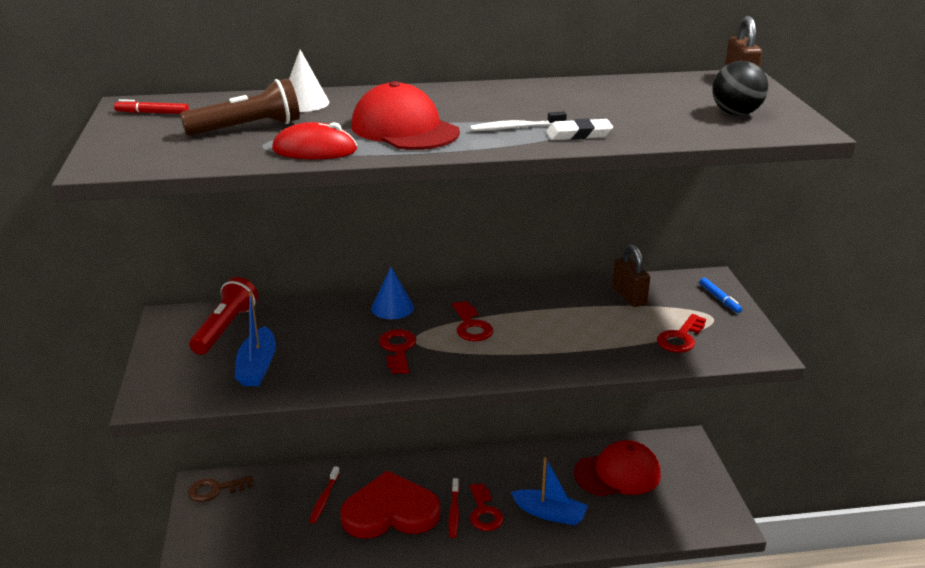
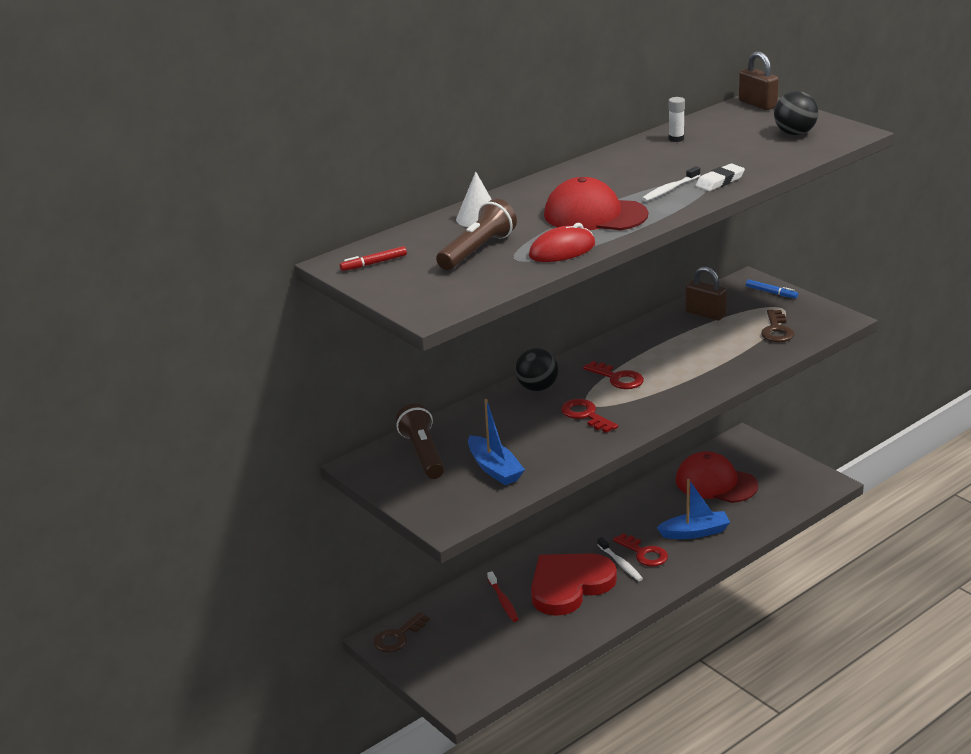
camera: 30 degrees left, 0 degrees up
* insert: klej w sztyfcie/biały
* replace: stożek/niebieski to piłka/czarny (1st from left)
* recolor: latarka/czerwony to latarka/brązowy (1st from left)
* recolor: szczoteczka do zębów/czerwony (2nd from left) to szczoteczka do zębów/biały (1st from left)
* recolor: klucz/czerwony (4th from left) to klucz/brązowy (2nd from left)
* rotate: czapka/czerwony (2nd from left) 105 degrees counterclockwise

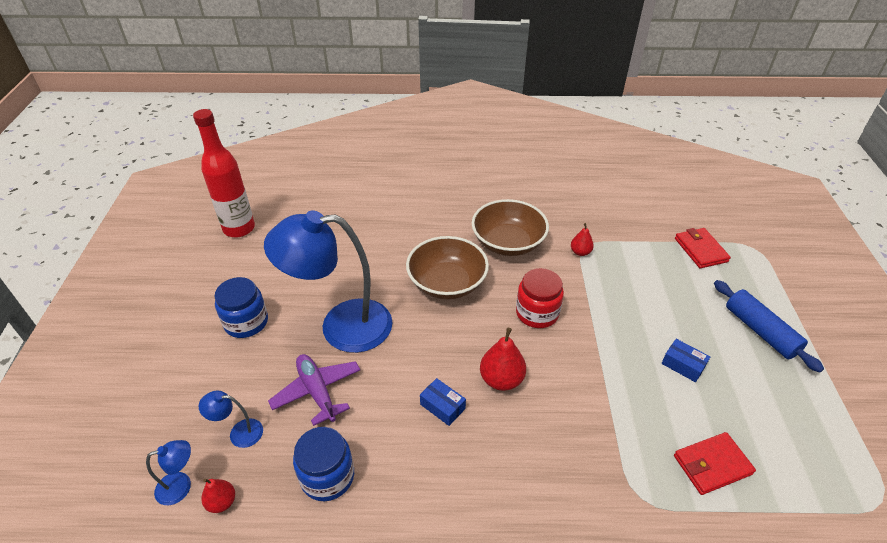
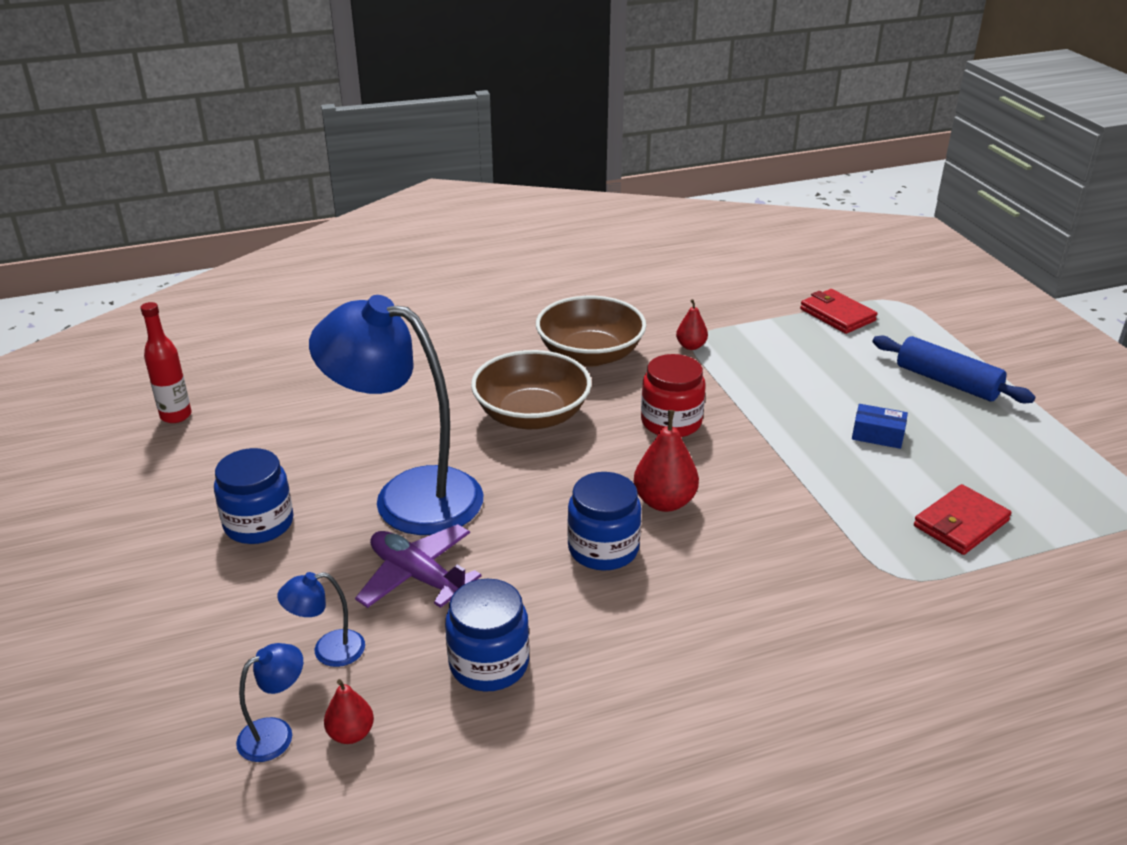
camera: 20 degrees left, 10 degrees down
* replace: pudełko/niebieski (1st from left) to słoik/niebieski (3rd from left)
* rotate: lampka/niebieski (3rd from left) 45 degrees clockwise
* resize: butelka/czerwony x0.60

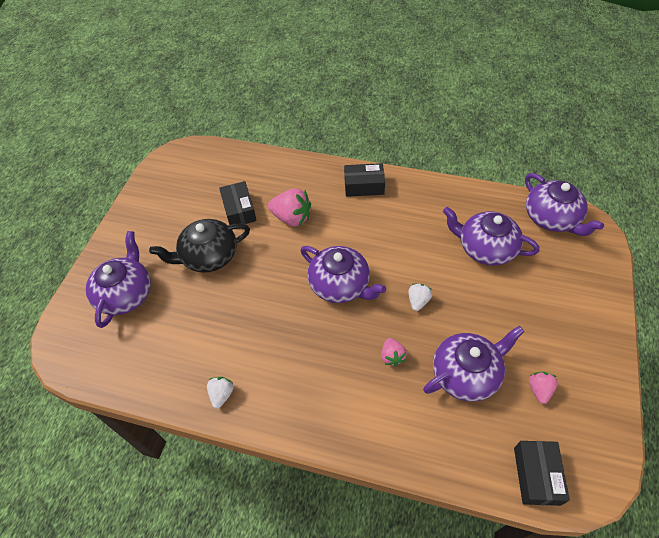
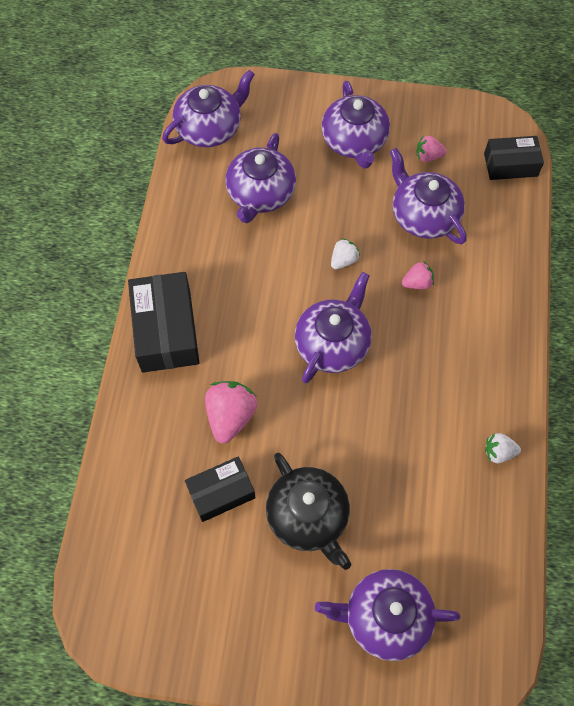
camera: 100 degrees left, 10 degrees up
* insert: imbryk/fioletowy (4th from left)
* rotate: truskawka/biały (2nd from left in the first image) 120 degrees clockwise
* resize: pudełko/czarny (2nd from left in the first image) x1.58

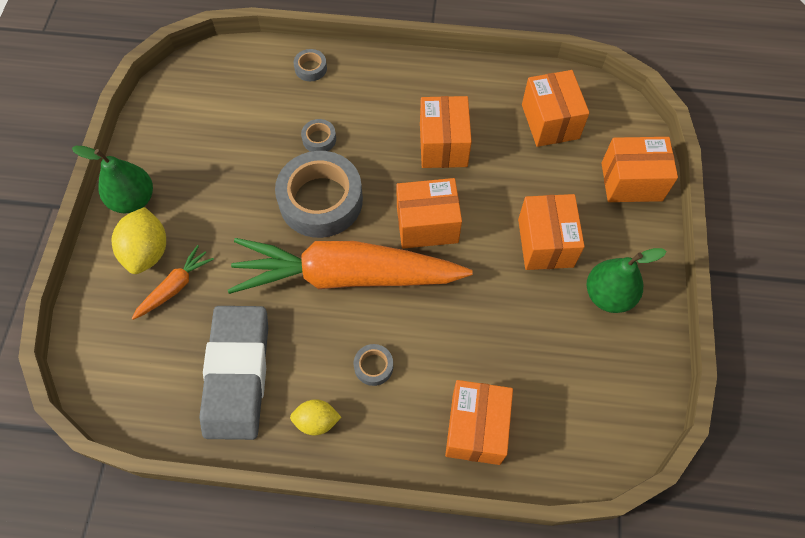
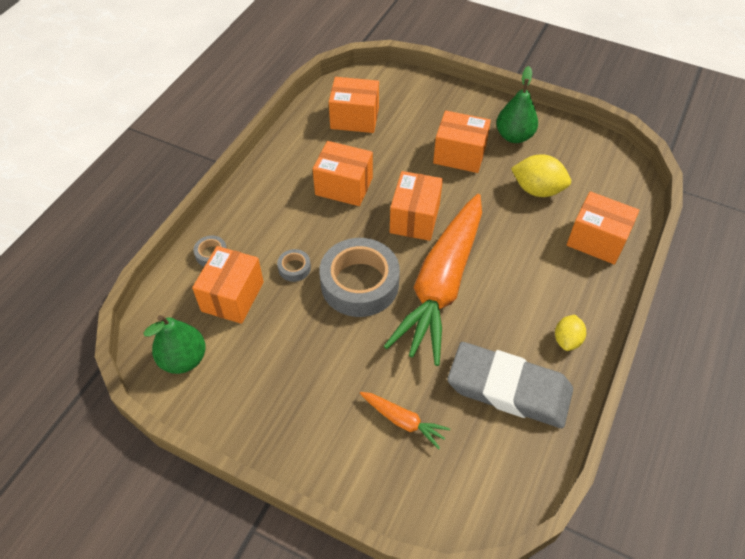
camera: 70 degrees left, 10 degrees down
* delete: taśma klejąca/szary (4th from left)
* move: gruszka/zielony (1st from left)
* move: cytryna/żółty (1st from left)
* move: pudełko/pomarańczowy (6th from left in the first image) to pudełko/pomarańczowy (1st from left)
* rotate: marchewka/pomarańczowy (1st from left) 150 degrees clockwise

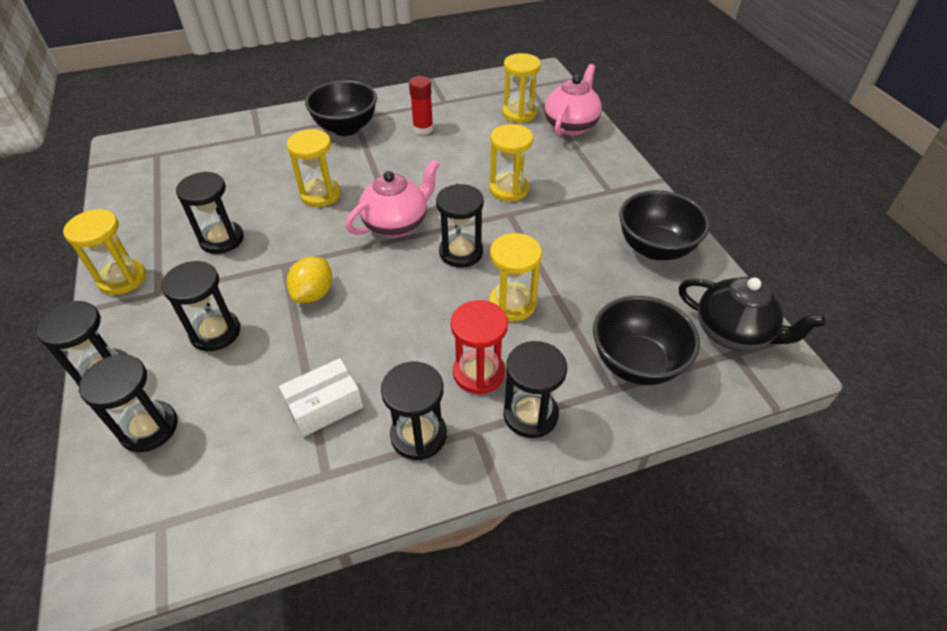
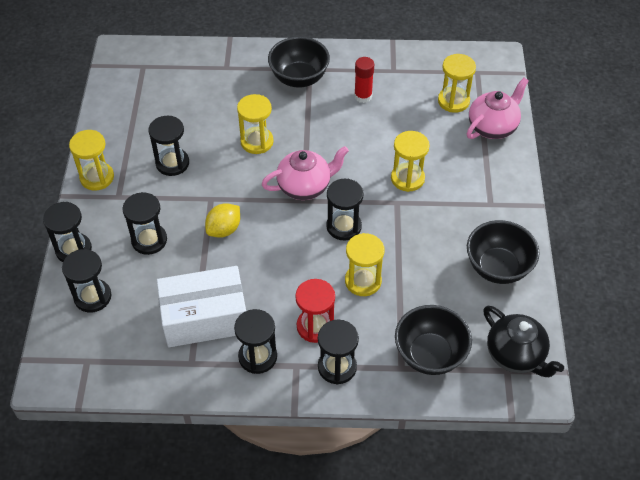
camera: 20 degrees right, 5 degrees up
* resize: pudełko/biały x1.79

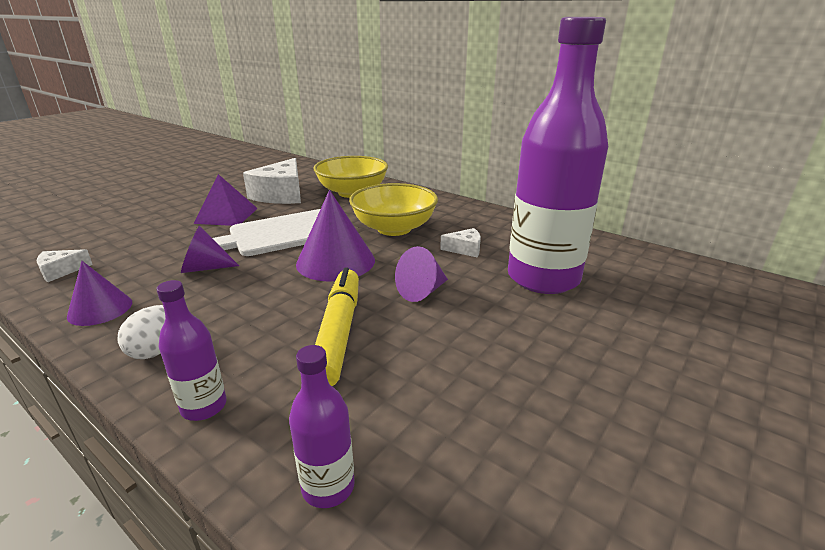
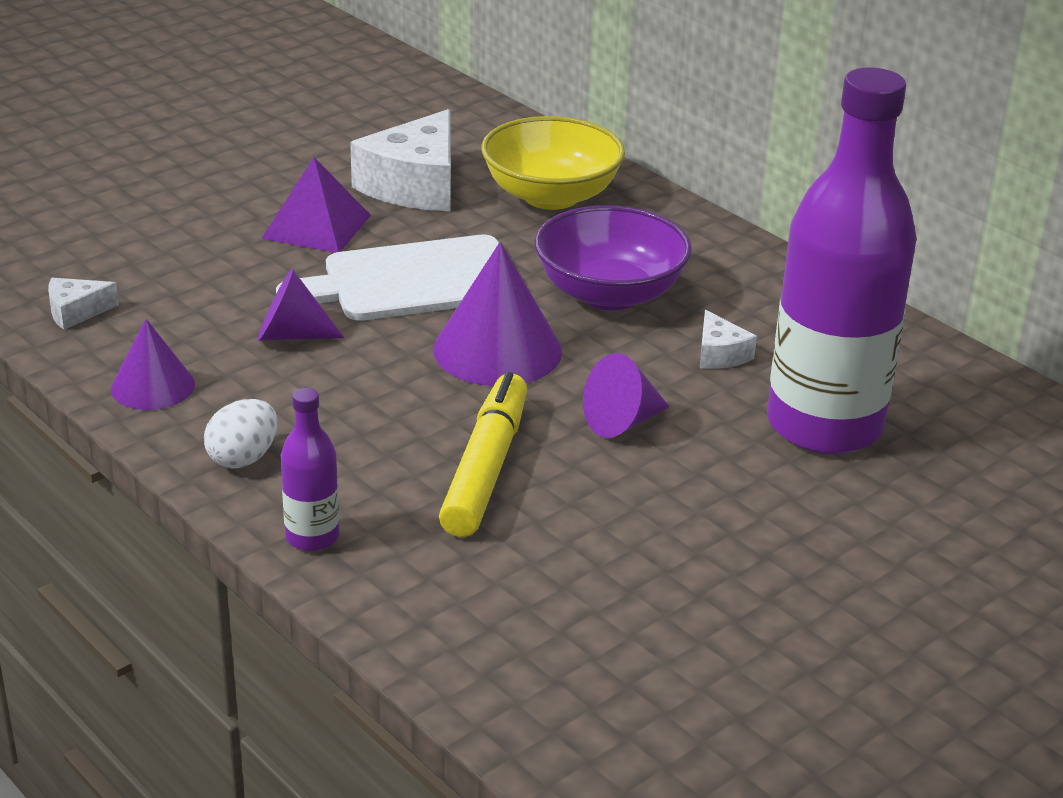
camera: 10 degrees right, 5 degrees up
* delete: butelka/fioletowy (2nd from left)
* recolor: miska/żółty (2nd from left) to miska/fioletowy
* rotate: ser/biały (3rd from left) 60 degrees clockwise

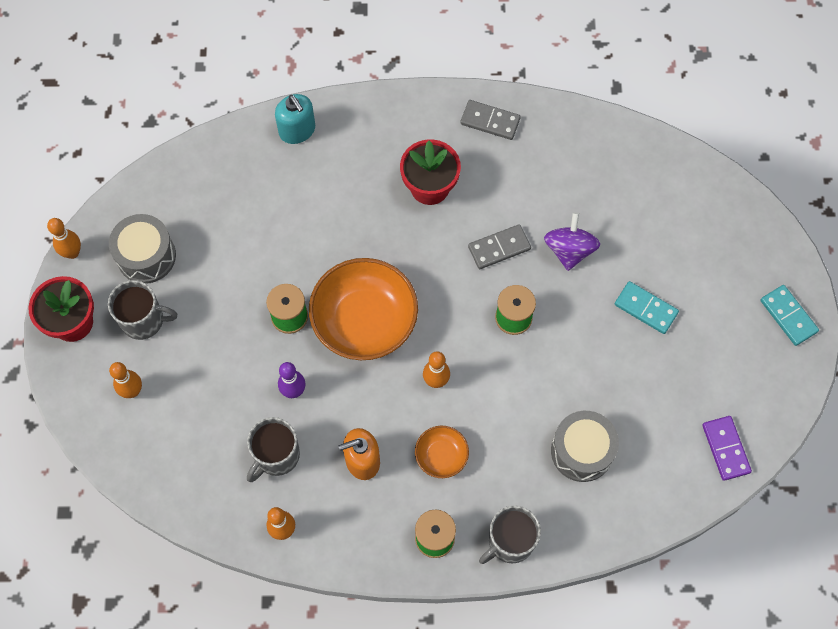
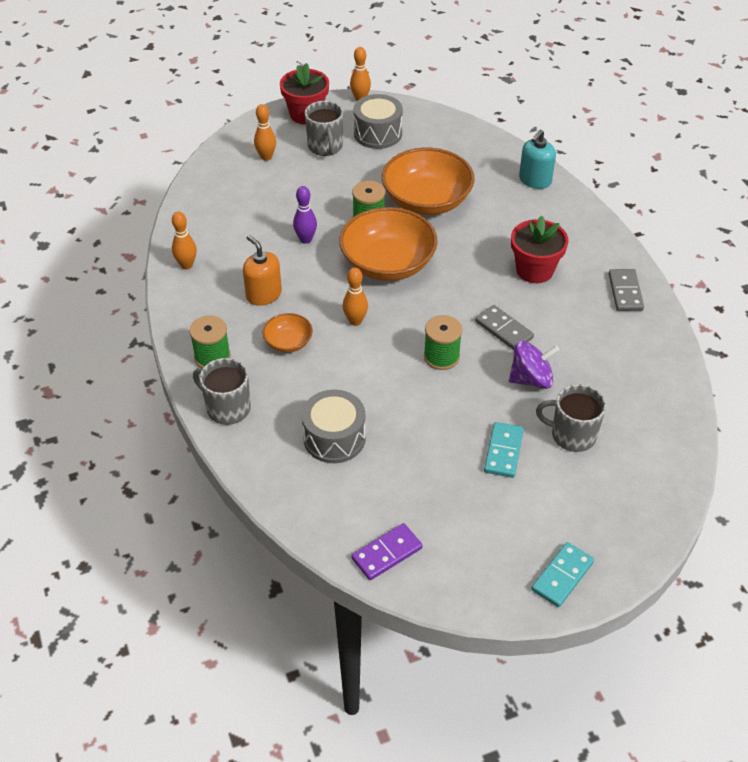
camera: 70 degrees right, 20 degrees down
* insert: miska/pomarańczowy (3rd from left)
* move: kubek/szary (2nd from left in the first image) to kubek/szary (3rd from left)

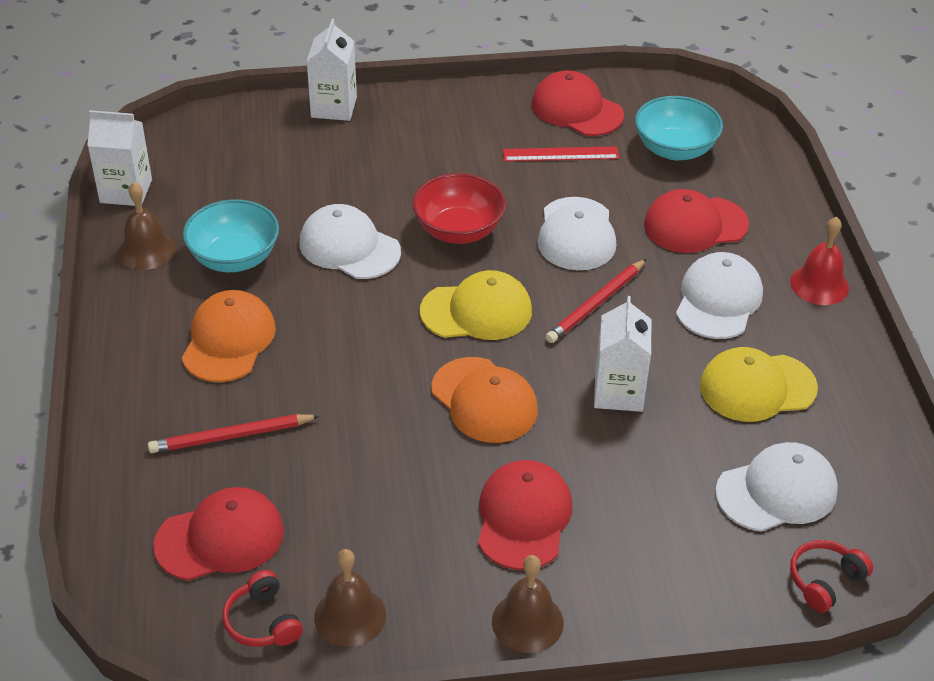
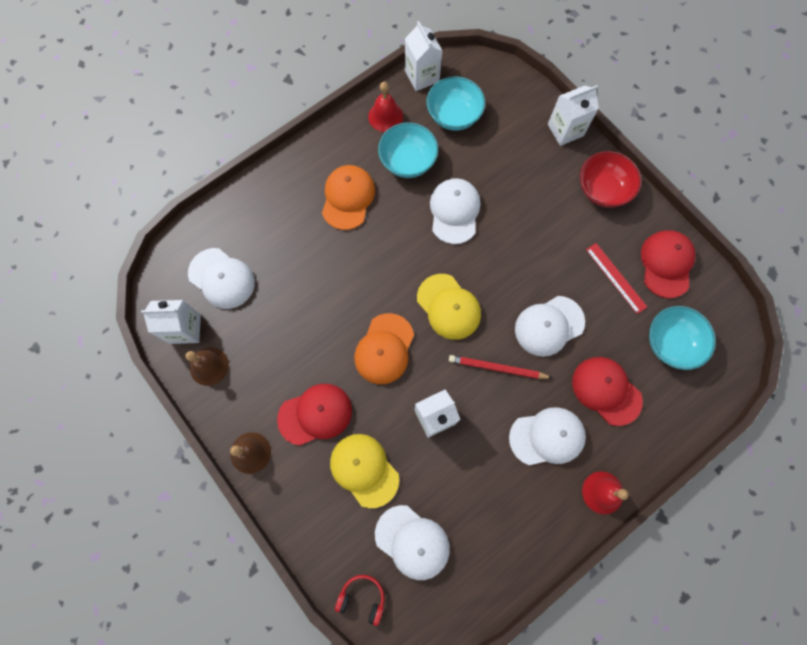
camera: 60 degrees right, 30 degrees up
* delete: ołówek/czerwony (1st from left)
* insert: miska/turkusowy (2nd from left)
* move: miska/czerwony
* move: czapka/żółty (2nd from left in the first image) to czapka/żółty (1st from left)
* replace: słuchawki/czerwony (1st from left) to karton mleka/biały (1st from left)
* recolor: dzwonek/brązowy (1st from left) to dzwonek/czerwony (1st from left)
* recolor: czapka/czerwony (1st from left) to czapka/biały (1st from left)
* rotate: czapka/pomarańczowy (1st from left) 60 degrees counterclockwise

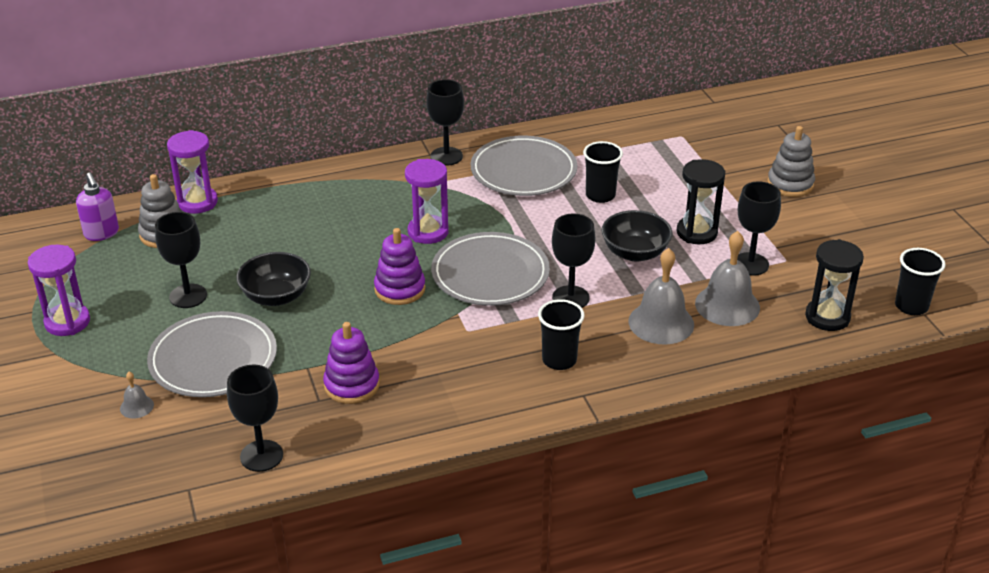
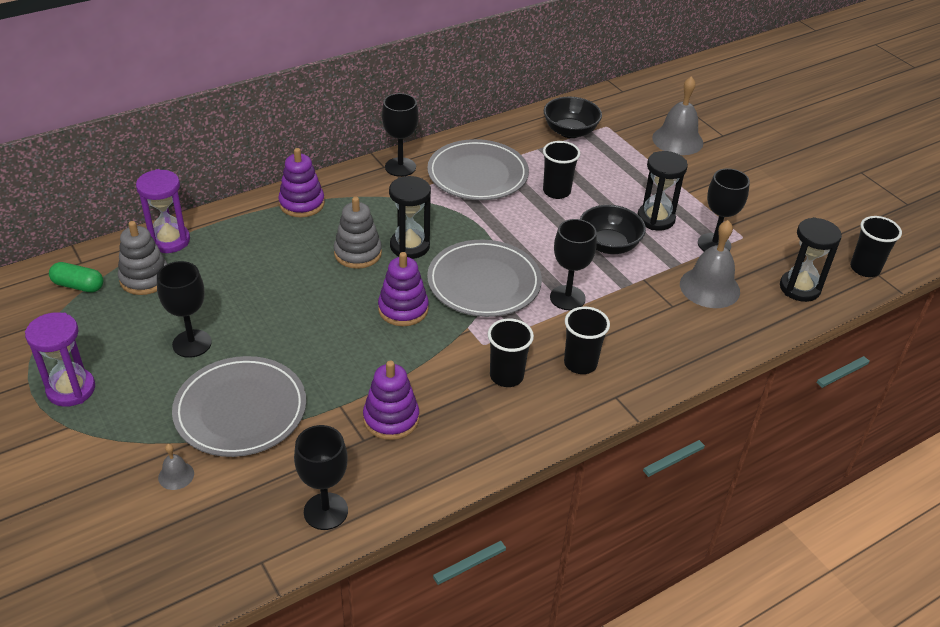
camera: 15 degrees left, 5 degrees up
* insert: zabawka nakładanka/fioletowy (1st from left)
* insert: szklanka/czarny (1st from left)
* move: miska/czarny (1st from left)
* move: dzwonek/szary (2nd from left)
* move: zabawka nakładanka/szary (2nd from left)
* replace: dozownik mydła/fioletowy to kapsułka/zielony
* recolor: klepsydra/fioletowy (3rd from left) to klepsydra/czarny (1st from left)

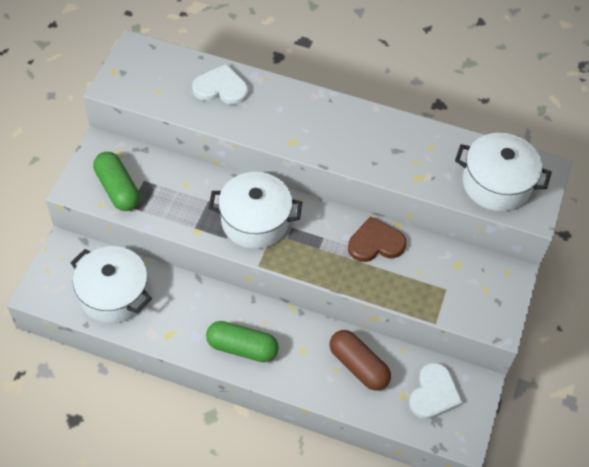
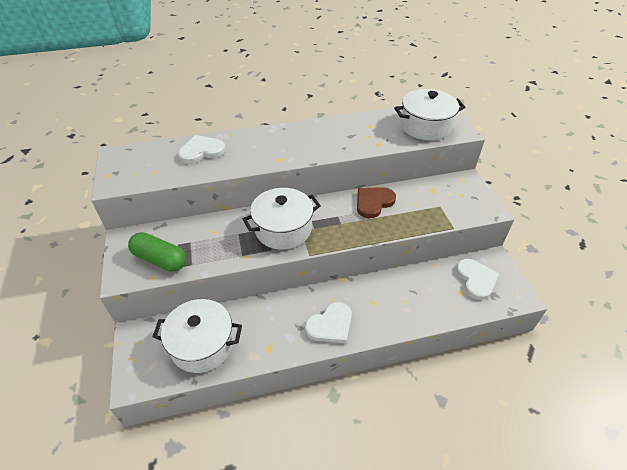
camera: 30 degrees left, 10 degrees down
* delete: kapsułka/brązowy
* replace: kapsułka/zielony (2nd from left) to serce/biały (2nd from left)

